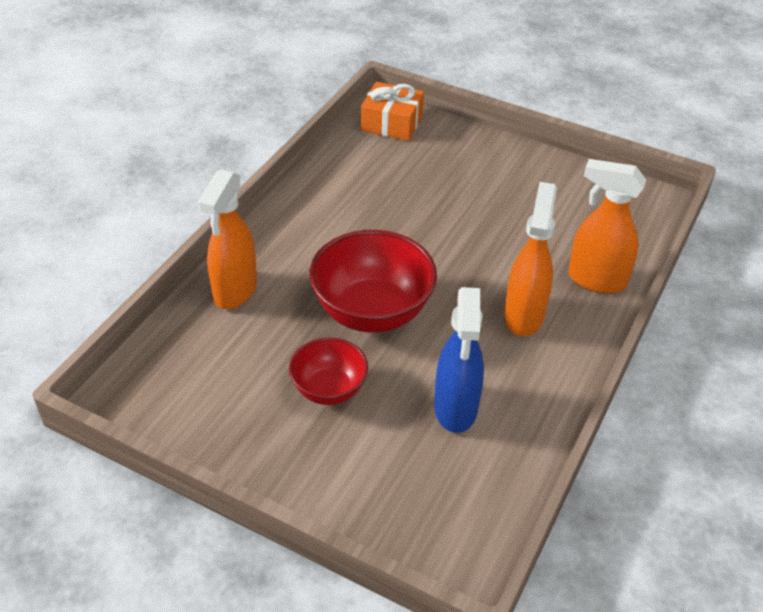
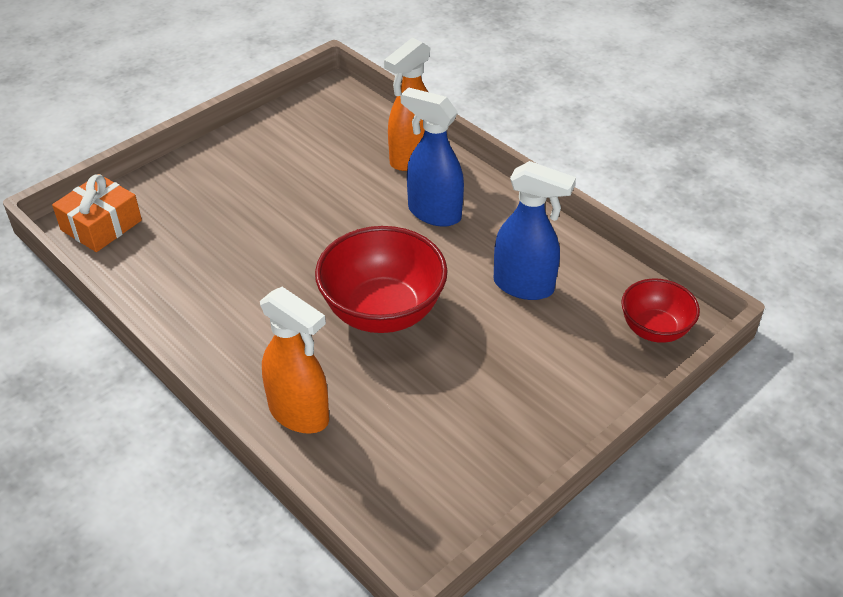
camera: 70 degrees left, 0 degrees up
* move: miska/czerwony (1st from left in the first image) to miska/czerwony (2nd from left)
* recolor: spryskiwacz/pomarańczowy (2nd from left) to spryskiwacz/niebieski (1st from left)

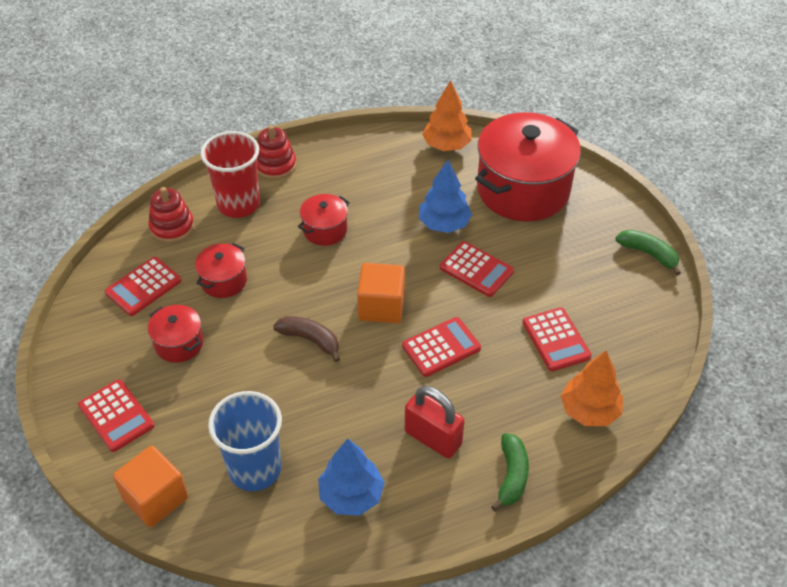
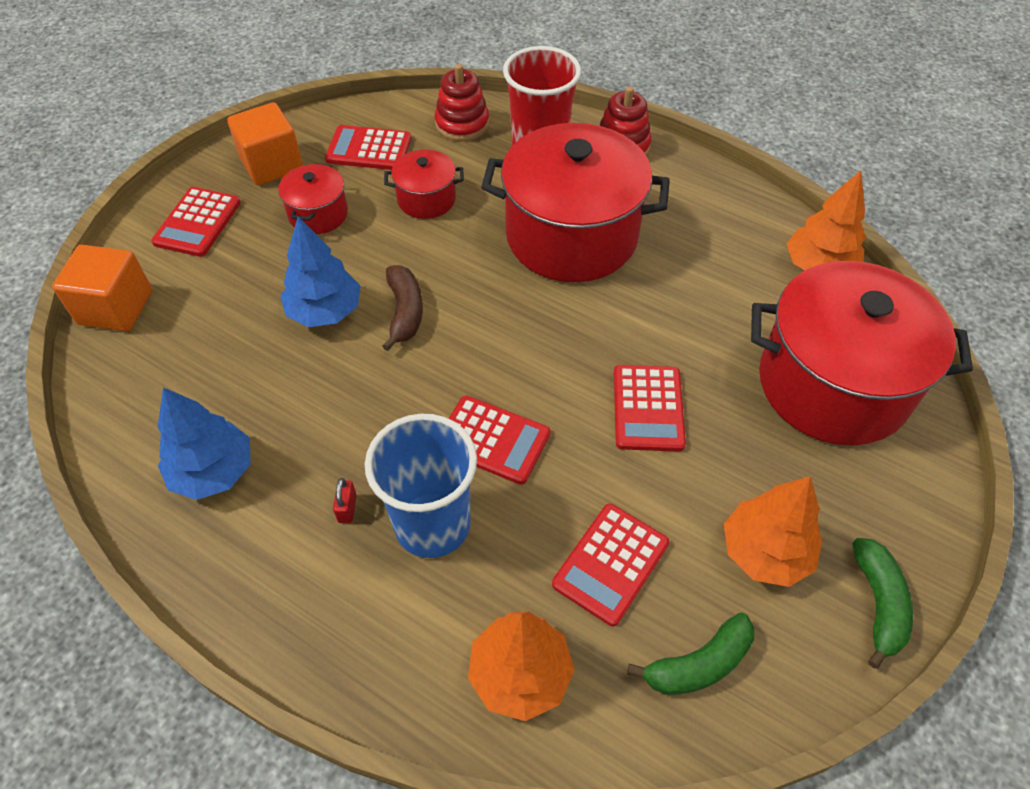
camera: 55 degrees right, 5 degrees up
* insert: drzewko/pomarańczowy (2nd from left)
* move: szklanka/niebieski
* move: sześcian/pomarańczowy (2nd from left)
* move: drzewko/niebieski (2nd from left)
* move: banan/zielony (1st from left)
* resize: garnek/czerwony (3rd from left) x2.17
* resize: kłódka/czerwony x0.41

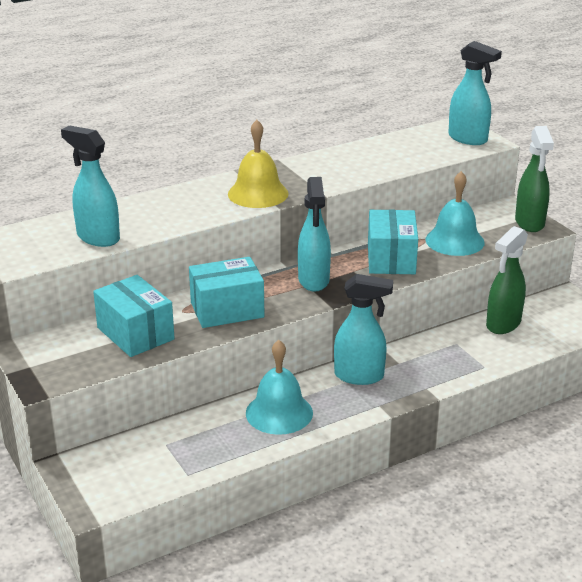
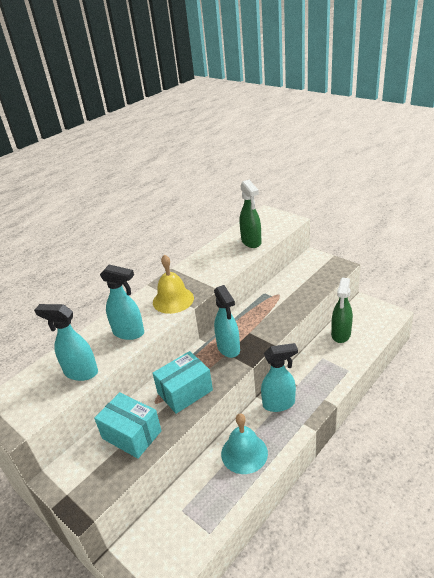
camera: 15 degrees left, 5 degrees up
* delete: pudełko/turkusowy (3rd from left)
* delete: dzwonek/turkusowy (2nd from left)
* move: spryskiwacz/turkusowy (4th from left in the first image) to spryskiwacz/turkusowy (2nd from left)
* move: spryskiwacz/zielony (2nd from left in the first image) to spryskiwacz/zielony (1st from left)

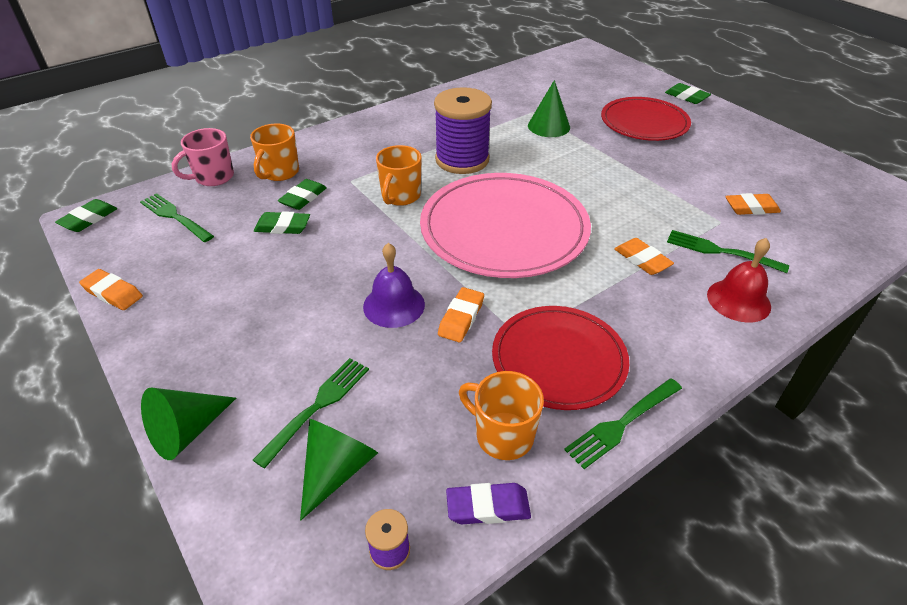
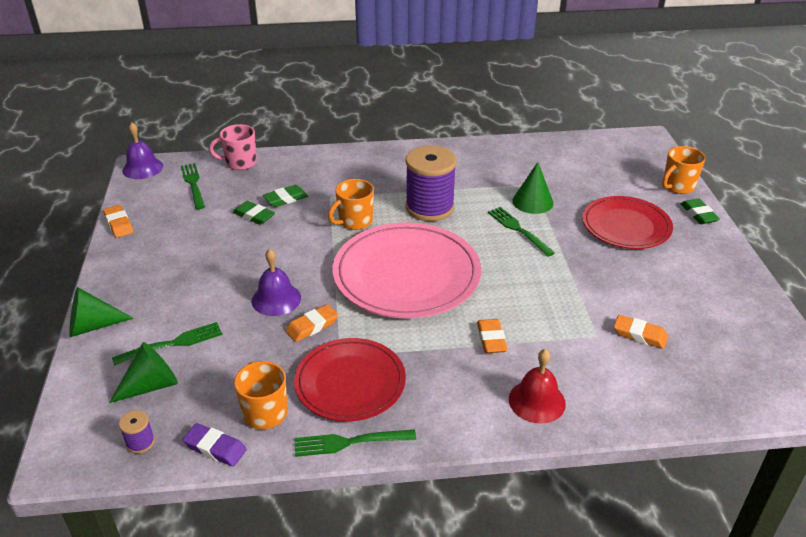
camera: 30 degrees right, 5 degrees down
* move: kubek/pomarańczowy (1st from left in the first image) to kubek/pomarańczowy (3rd from left)
* move: widelec/zielony (4th from left)
* replace: gumka do mazania/zielony (1st from left) to dzwonek/fioletowy (1st from left)

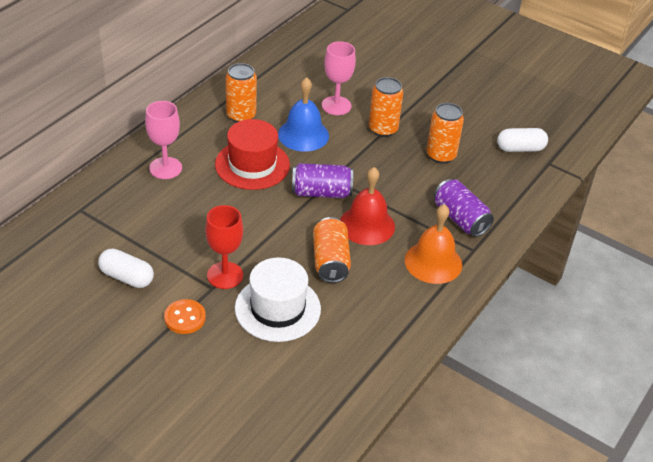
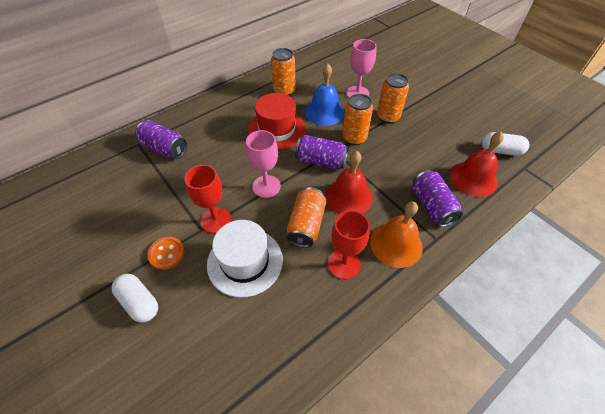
camera: 20 degrees right, 10 degrees up
* insert: puszka/fioletowy (1st from left)
* insert: kielich/czerwony (2nd from left)
* insert: dzwonek/czerwony (2nd from left)
* move: kapsułka/biały (1st from left)
* move: kielich/różowy (1st from left)
* move: puszka/pomarańczowy (4th from left in the first image) to puszka/pomarańczowy (3rd from left)

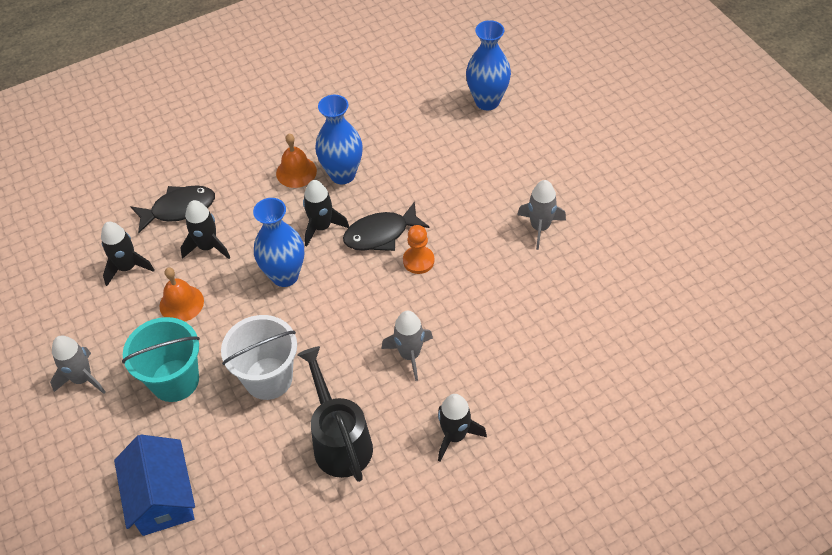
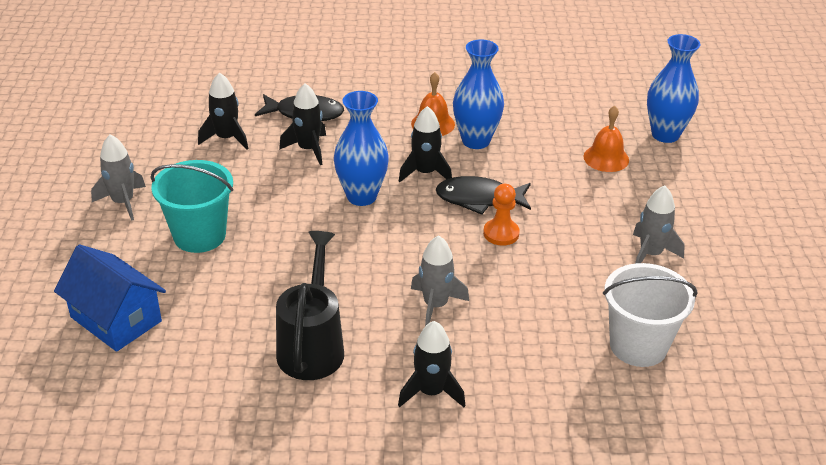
camera: 25 degrees right, 15 degrees down
* move: dzwonek/pomarańczowy (1st from left in the first image) to dzwonek/pomarańczowy (2nd from left)
* move: wiadro/biały
* rotate: domek/niebieski 60 degrees counterclockwise

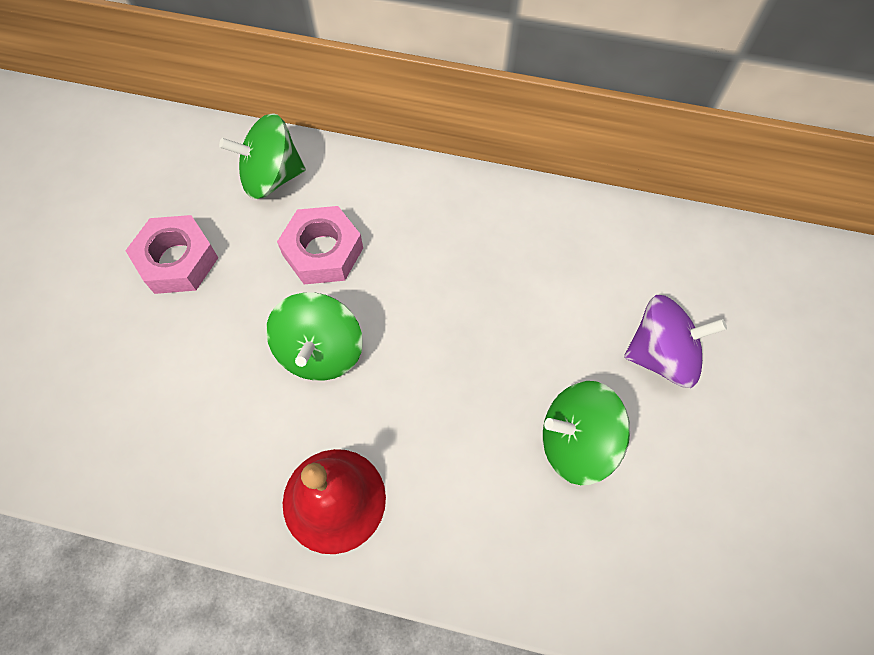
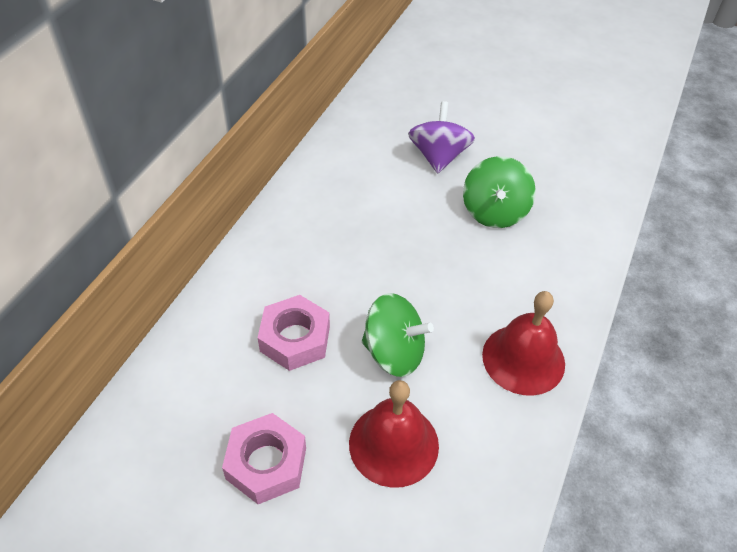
camera: 80 degrees left, 15 degrees down
* delete: bączek/zielony (1st from left)
* insert: dzwonek/czerwony (1st from left)

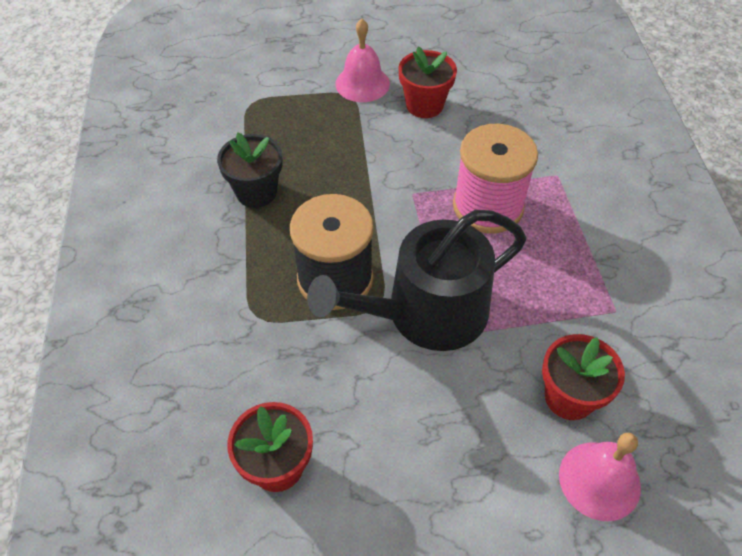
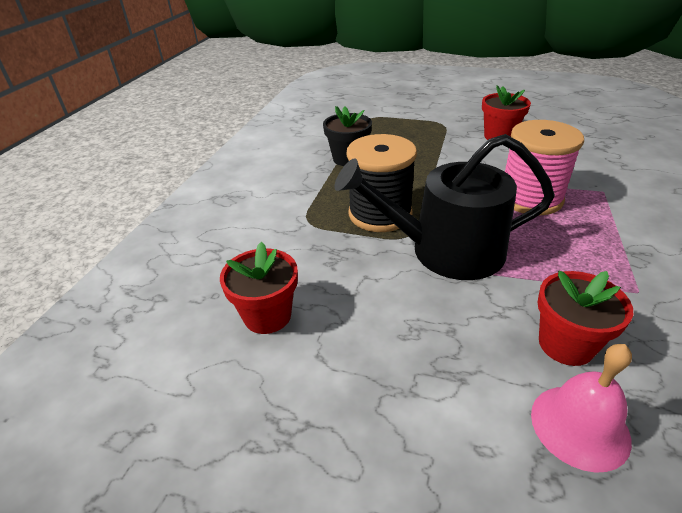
camera: 25 degrees right, 15 degrees down
* delete: dzwonek/różowy (1st from left)

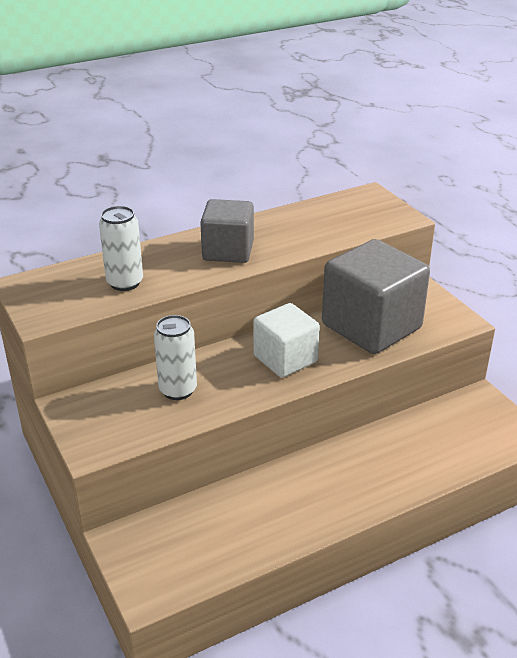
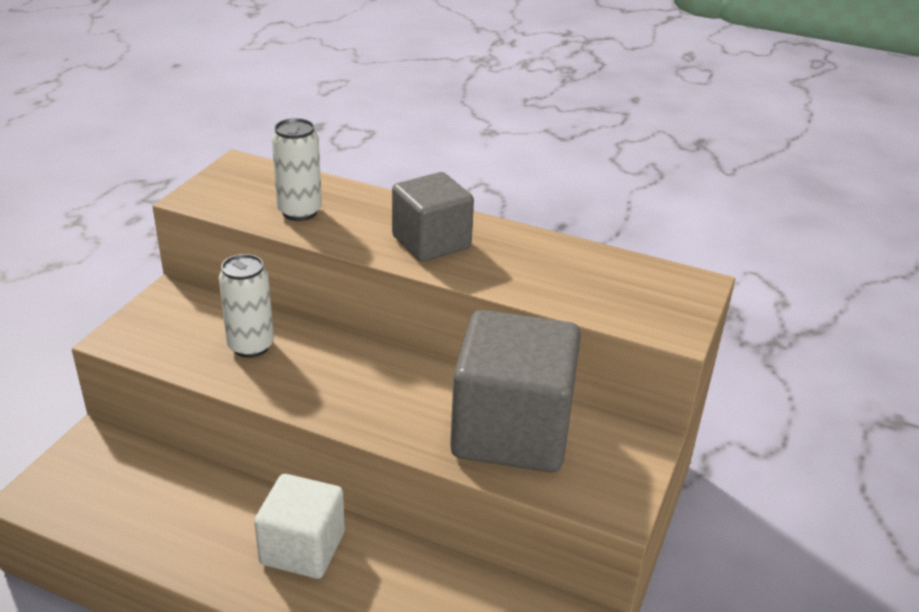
camera: 50 degrees right, 0 degrees up
* move: sześcian/biały

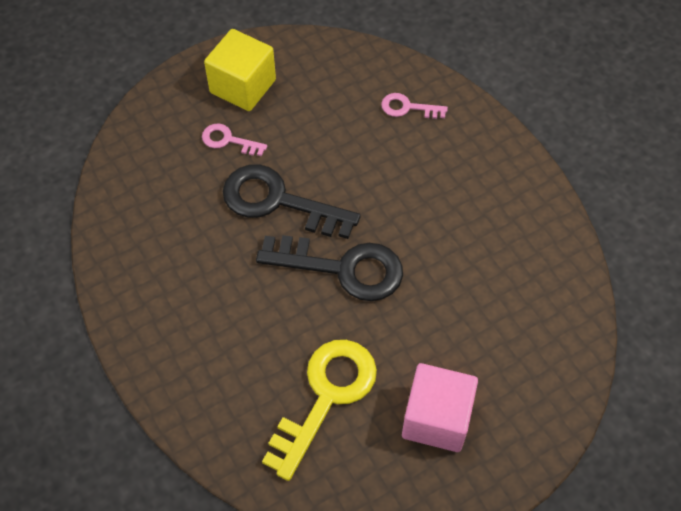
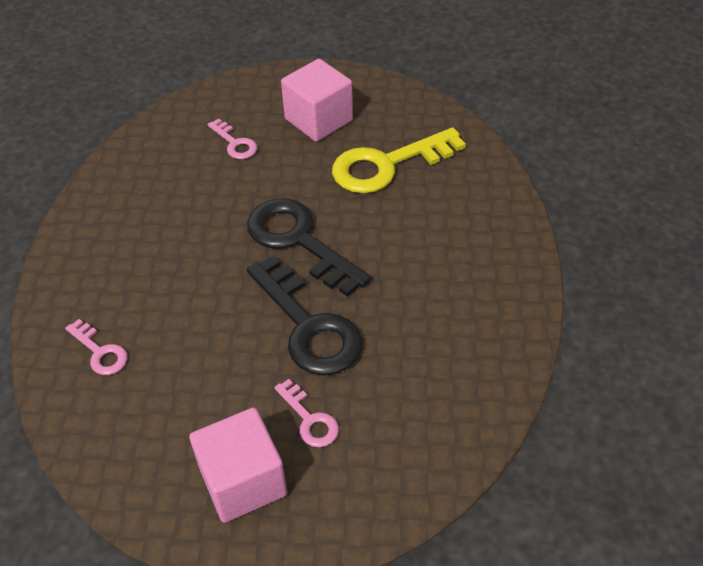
camera: 145 degrees left, 10 degrees down
* insert: klucz/różowy (2nd from left)
* recolor: sześcian/żółty to sześcian/różowy (1st from left)

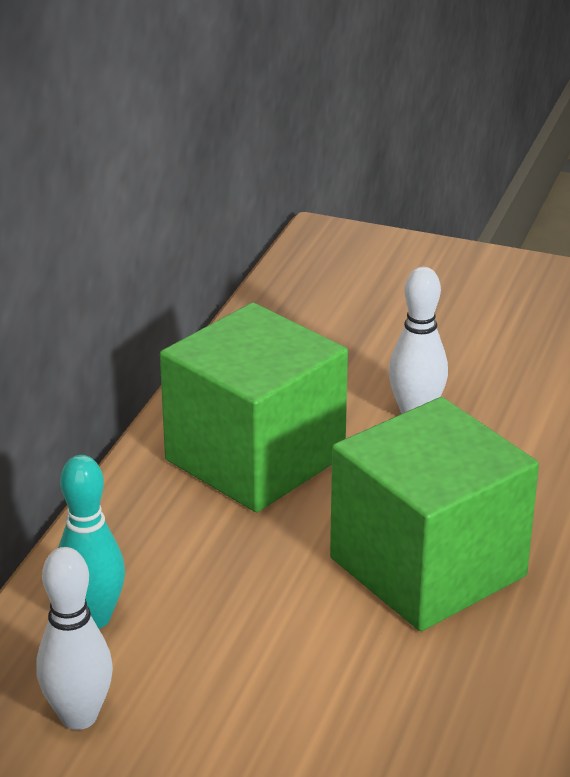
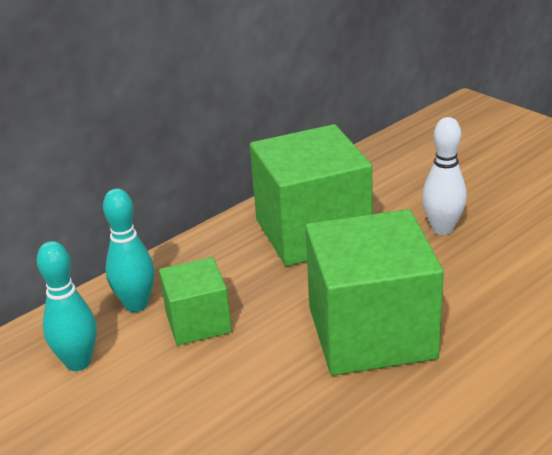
camera: 30 degrees right, 0 degrees up
* insert: sześcian/zielony (1st from left)
* recolor: kręgiel/biały (1st from left) to kręgiel/turkusowy (1st from left)

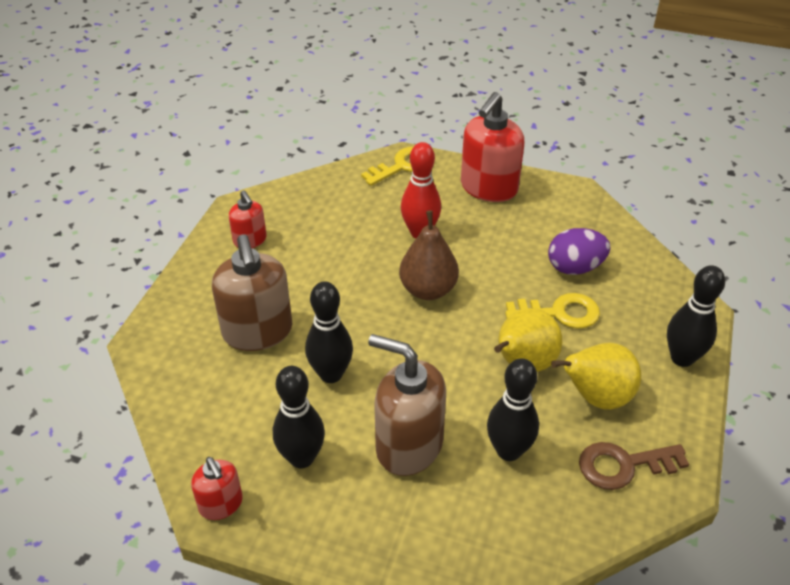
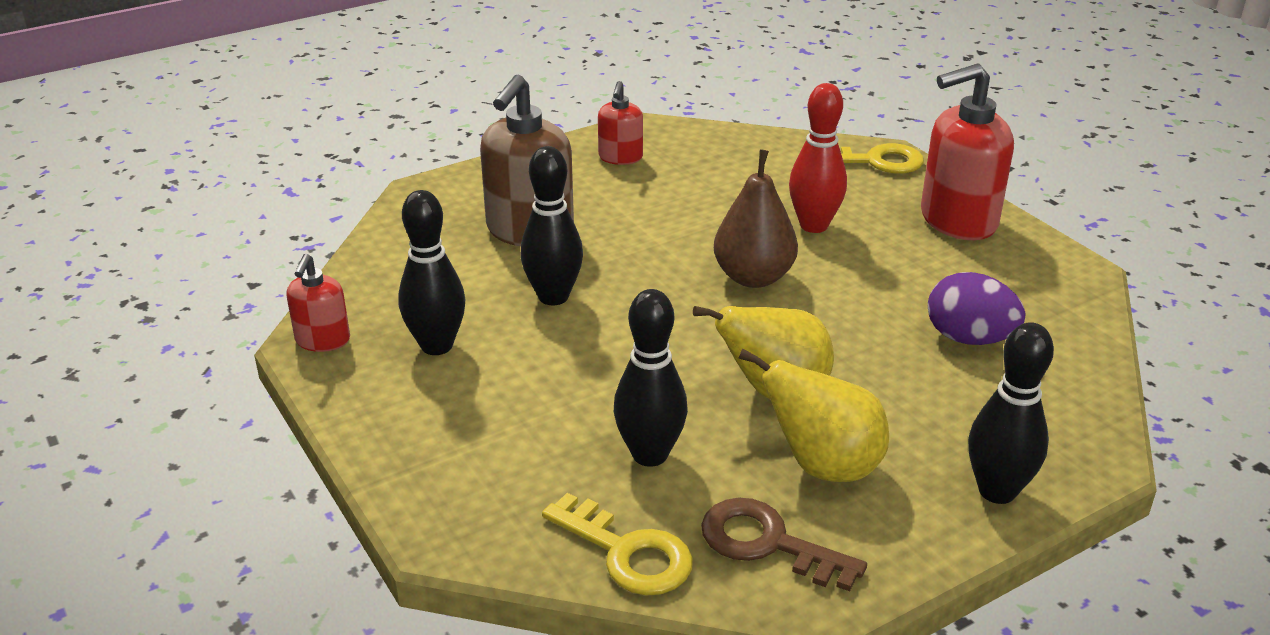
camera: 40 degrees right, 10 degrees down
* delete: dozownik mydła/brązowy (2nd from left)
* move: klucz/żółty (2nd from left in the first image) to klucz/żółty (1st from left)

